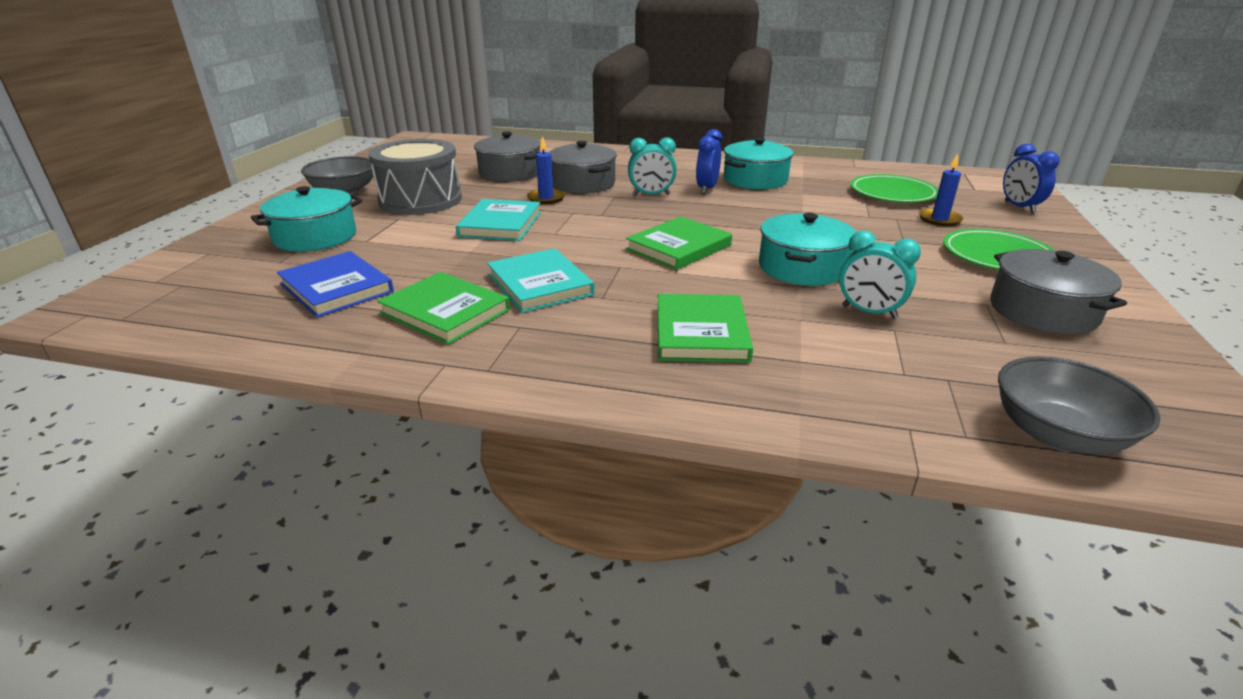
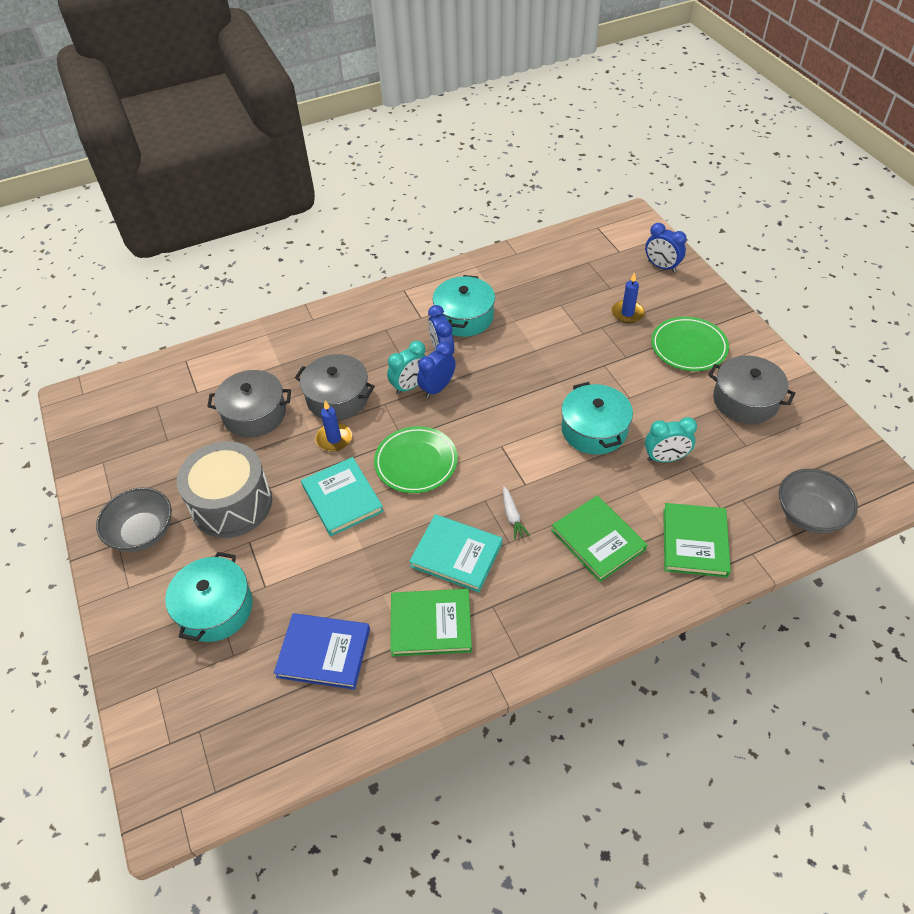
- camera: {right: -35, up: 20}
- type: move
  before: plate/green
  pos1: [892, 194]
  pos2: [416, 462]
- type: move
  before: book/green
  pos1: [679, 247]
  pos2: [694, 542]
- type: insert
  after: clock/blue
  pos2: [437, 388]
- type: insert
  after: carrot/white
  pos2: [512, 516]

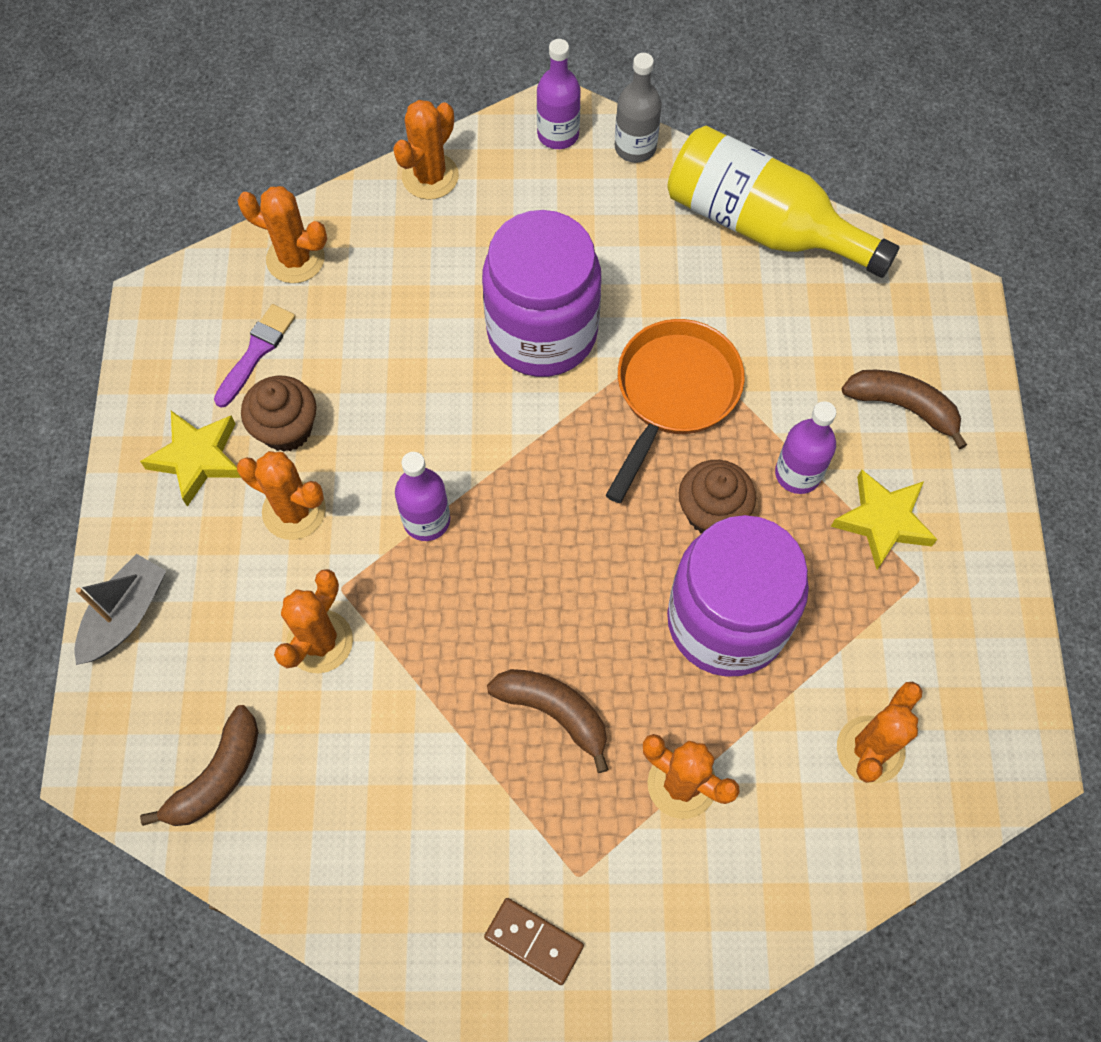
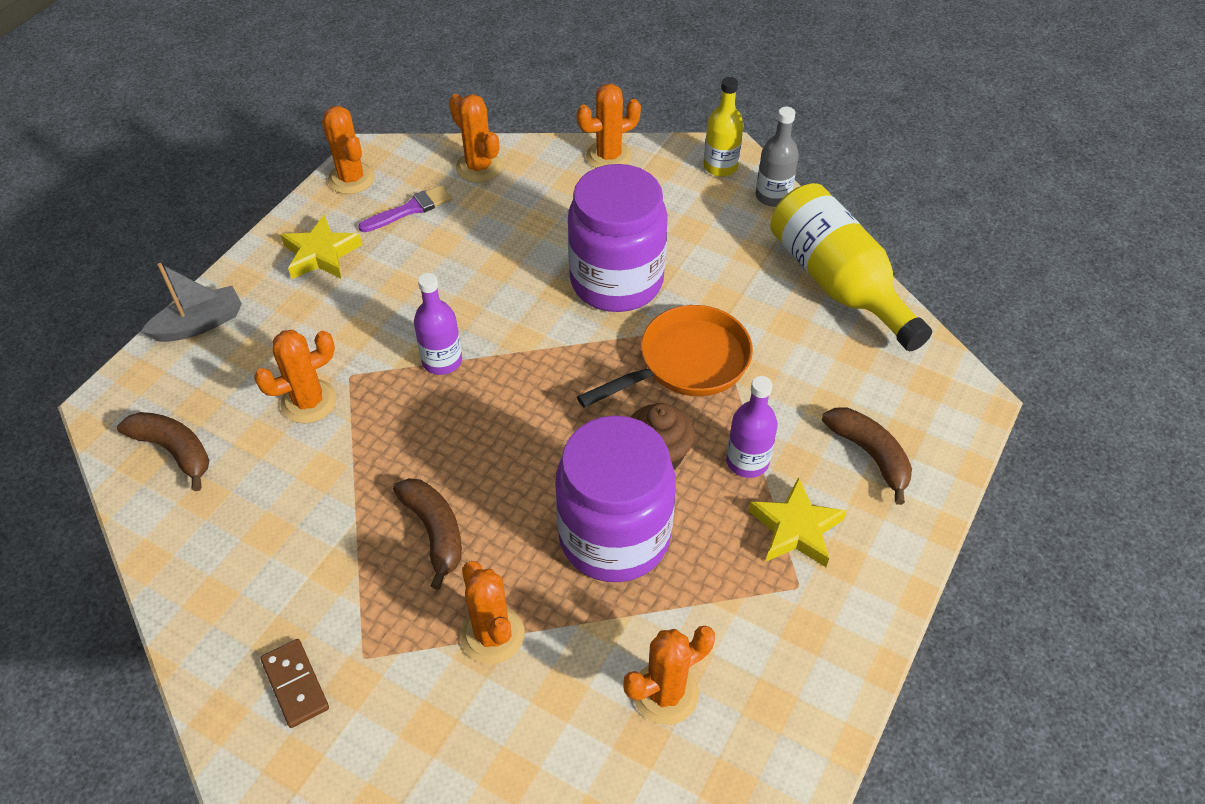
- camera: {right: 30, up: -15}
- type: recolor
  before: bottle/purple
  after: bottle/yellow
  pos1: [558, 134]
  pos2: [720, 166]
- type: delete
  before: cupcake/brown
  pos1: [286, 429]
- type: move
  before: cactus/orange
  pos1: [294, 511]
  pos2: [351, 179]
- type: rotate
  before: banana/brown
  pos1: [217, 775]
  pos2: [174, 450]
  turn: -120

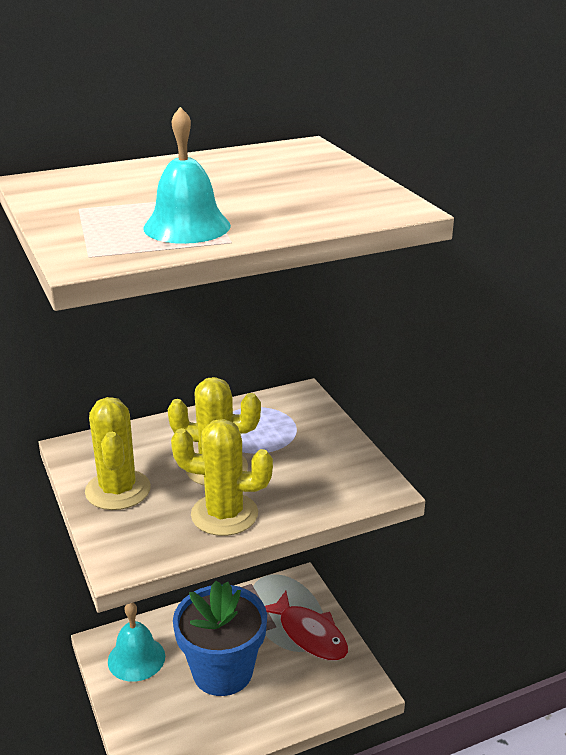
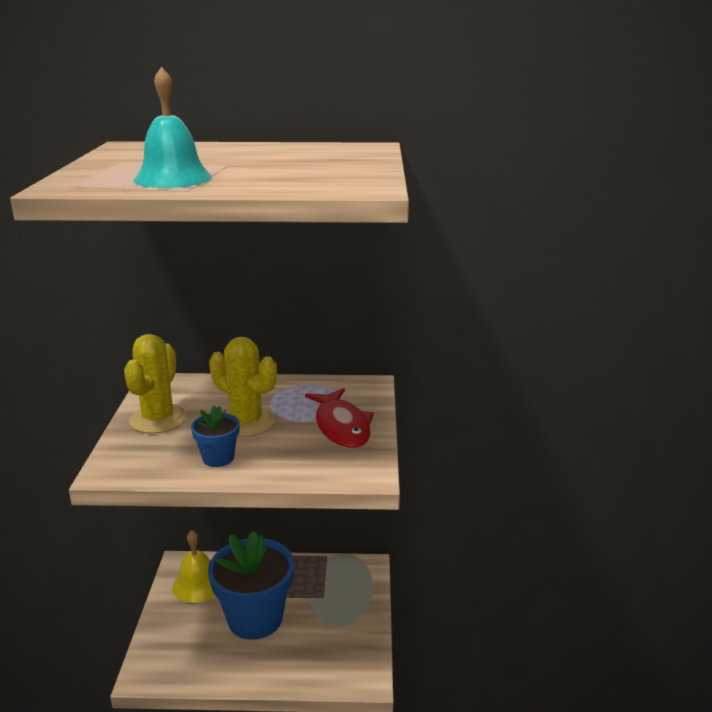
- camera: {right: 25, up: -5}
- type: replace
  before: cactus/yellow
  after: flower pot/blue
  pos1: [224, 514]
  pos2: [218, 458]
- type: move
  before: fish/red
  pos1: [309, 634]
  pos2: [341, 427]
- type: recolor
  before: bell/turquoise
  after: bell/yellow
  pos1: [136, 658]
  pos2: [197, 584]

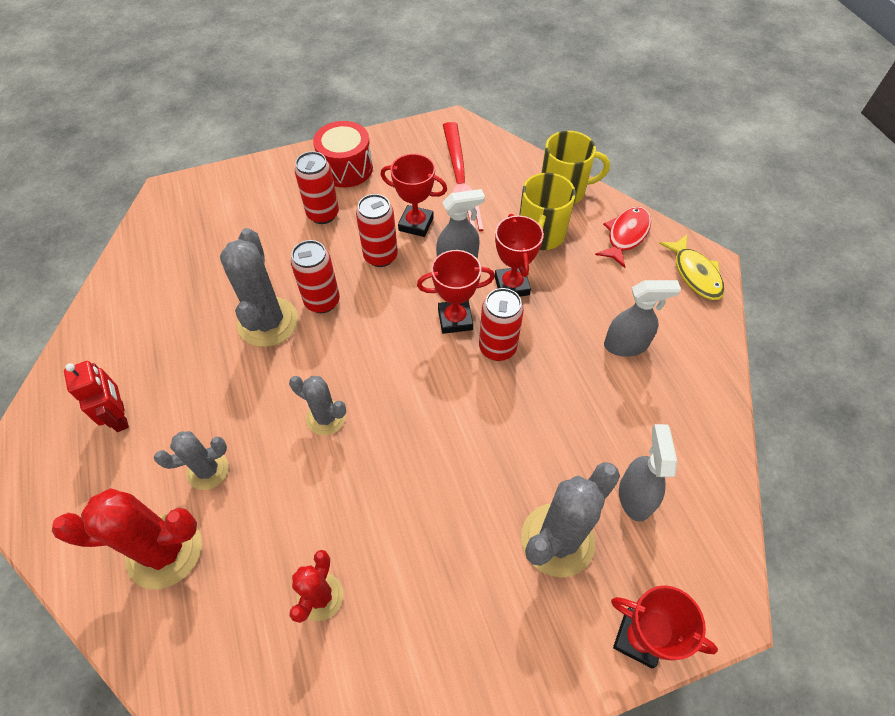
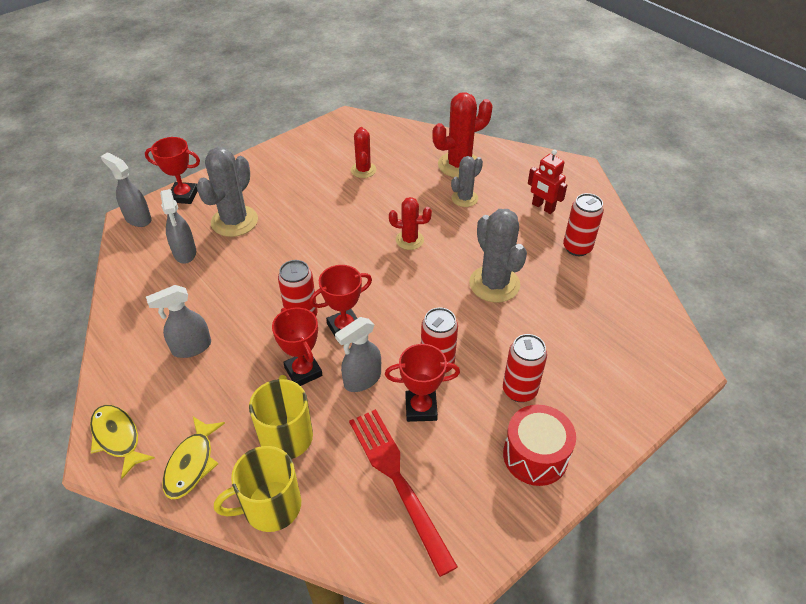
- camera: {right: 160, up: -10}
- type: recolor
  before: fish/red
  after: fish/yellow
  pos1: [626, 235]
  pos2: [191, 464]
- type: move
  before: can/red
  pos1: [322, 301]
  pos2: [577, 248]
- type: recolor
  before: cactus/grey
  after: cactus/red
  pos1: [326, 417]
  pos2: [409, 240]
- type: insert
  after: spray bottle/grey
  pos2: [138, 218]

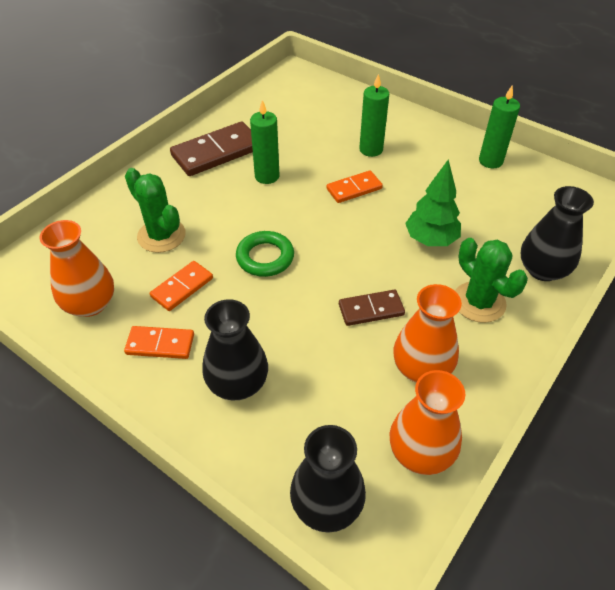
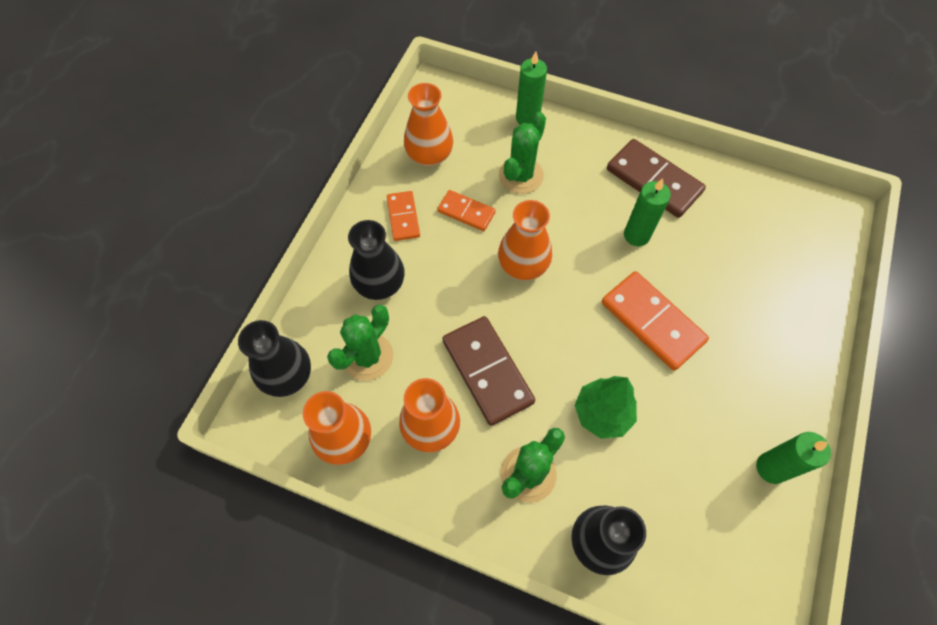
- camera: {right: 75, up: 15}
- type: move
  before: candle/green
  pos1: [371, 149]
  pos2: [527, 118]
- type: resize
  before: domino/orange
  pos1: [354, 189]
  pos2: [652, 322]
  scale: 1.73
- type: replace
  before: ring/green
  after: vase/orange
  pos1: [265, 257]
  pos2: [523, 265]
- type: resize
  before: domino/brown
  pos1: [371, 310]
  pos2: [487, 371]
  scale: 1.73
- type: insert
  after: cactus/green
  pos2: [367, 356]

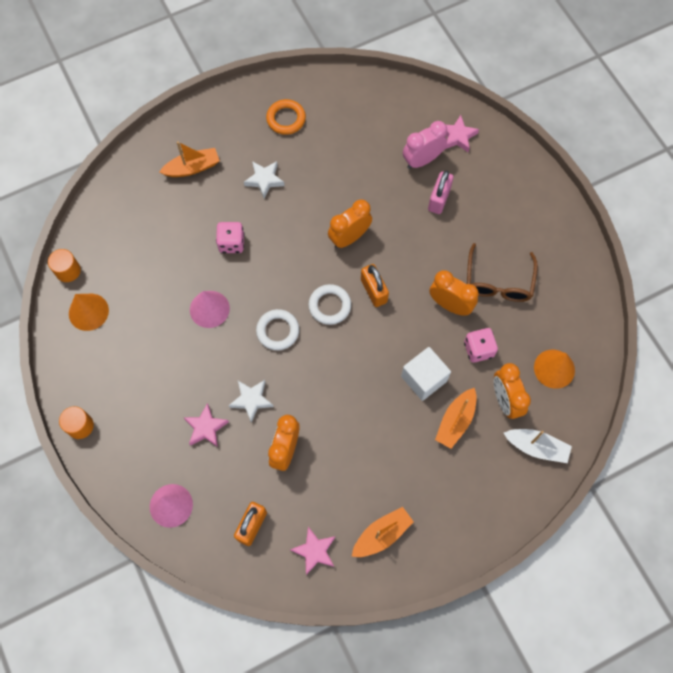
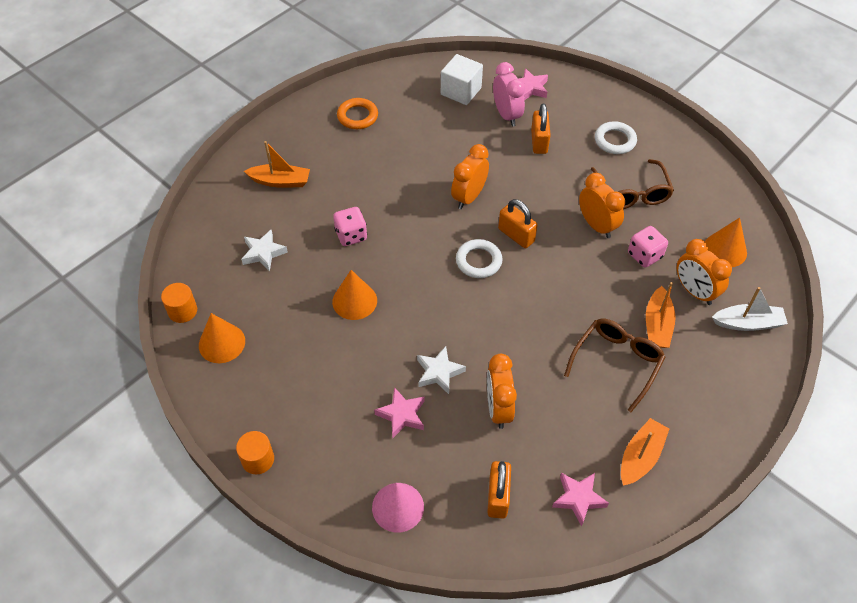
- camera: {right: -20, up: -15}
- type: rotate
  before: clock/pink
  pos1: [422, 160]
  pos2: [506, 115]
  turn: 120
- type: rotate
  before: boat/orange
  pos1: [192, 168]
  pos2: [280, 181]
  turn: 45
- type: move
  before: star/white
  pos1: [264, 180]
  pos2: [263, 253]
- type: recolor
  before: padlock/pink
  after: padlock/orange
  pos1: [439, 199]
  pos2: [539, 142]
- type: rotate
  before: clock/orange
  pos1: [450, 305]
  pos2: [596, 225]
  turn: 45
- type: recolor
  before: cone/pink
  after: cone/orange
  pos1: [209, 309]
  pos2: [354, 301]
- type: move
  before: ring/white
  pos1: [278, 331]
  pos2: [615, 140]
- type: move
  before: cube/white
  pos1: [424, 378]
  pos2: [461, 91]
- type: insert
  after: glasses/brown
  pos2: [617, 362]

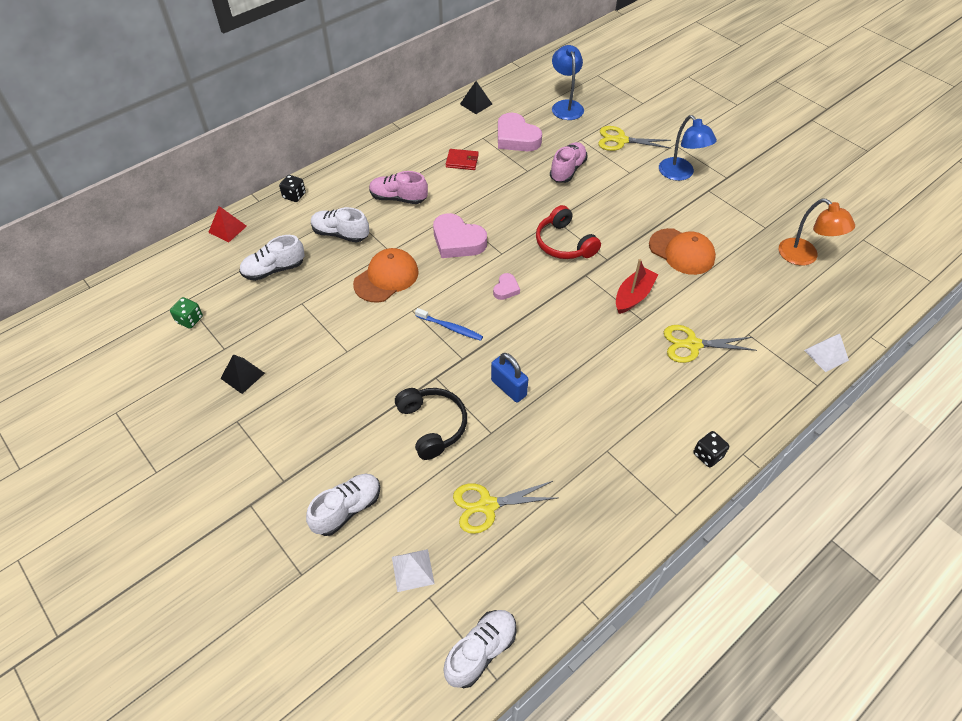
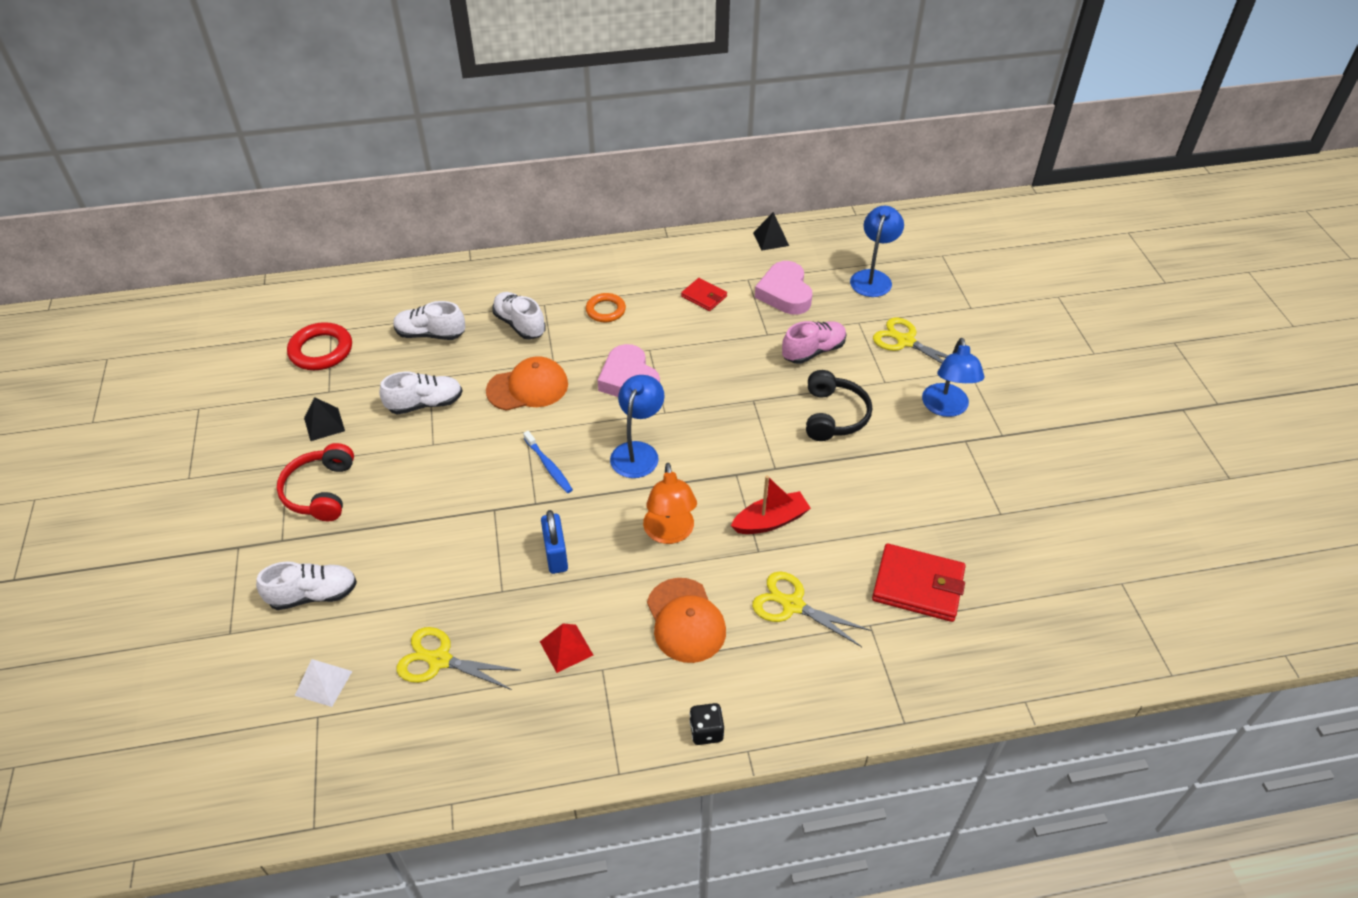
- camera: {right: 30, up: -5}
- type: replace
  before: shoe/pink
  after: ring/orange
  pos1: [398, 198]
  pos2: [605, 310]
- type: delete
  before: dice/black
  pos1: [294, 195]
- type: move
  before: lamp/orange
  pos1: [804, 257]
  pos2: [670, 533]
- type: move
  before: headphones/red
  pos1: [564, 243]
  pos2: [321, 491]
- type: move
  before: pyramid/red
  pos1: [227, 229]
  pos2: [566, 648]
- type: move
  before: cap/orange
  pos1: [682, 252]
  pos2: [685, 620]
- type: replace
  before: heart/pink
  after: lamp/blue
  pos1: [506, 289]
  pos2: [638, 452]
- type: replace
  before: dice/green
  after: ring/red
  pos1: [190, 320]
  pos2: [321, 350]
- type: delete
  before: pyramid/white
  pos1: [826, 355]
- type: move
  before: headphones/black
  pos1: [432, 425]
  pos2: [833, 415]
- type: move
  before: shoe/white
  pos1: [481, 651]
  pos2: [425, 404]
- type: insert
  after: wallet/red
  pos2: [918, 585]

